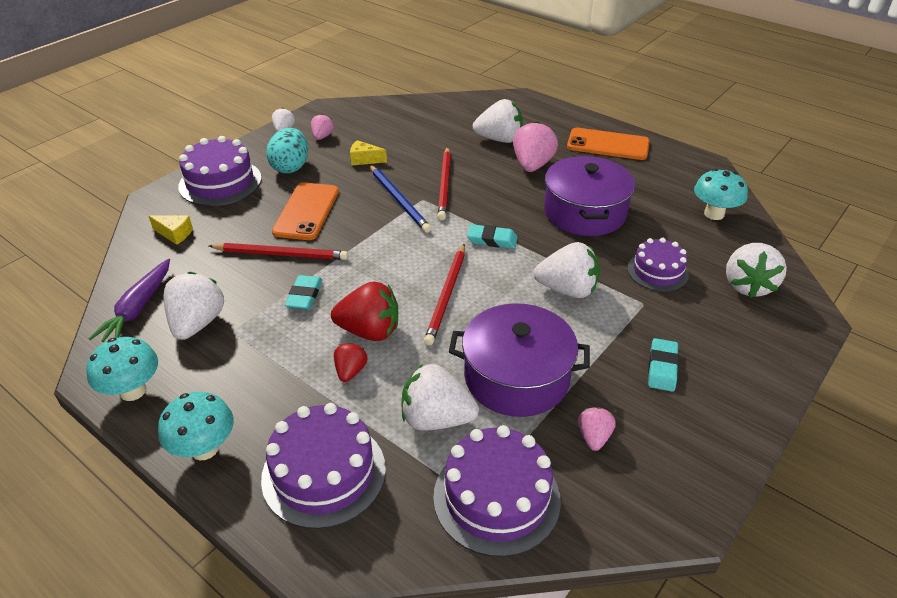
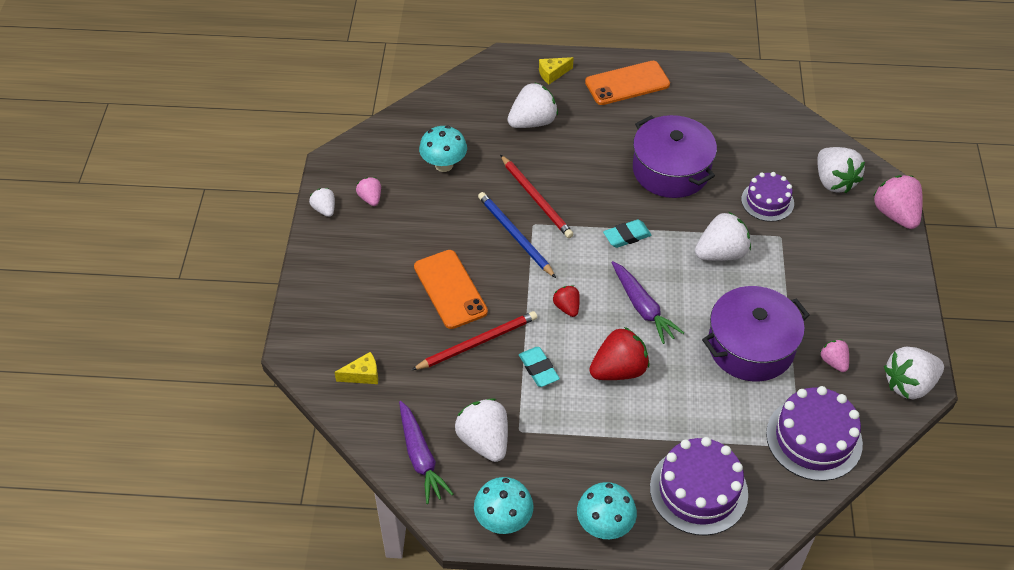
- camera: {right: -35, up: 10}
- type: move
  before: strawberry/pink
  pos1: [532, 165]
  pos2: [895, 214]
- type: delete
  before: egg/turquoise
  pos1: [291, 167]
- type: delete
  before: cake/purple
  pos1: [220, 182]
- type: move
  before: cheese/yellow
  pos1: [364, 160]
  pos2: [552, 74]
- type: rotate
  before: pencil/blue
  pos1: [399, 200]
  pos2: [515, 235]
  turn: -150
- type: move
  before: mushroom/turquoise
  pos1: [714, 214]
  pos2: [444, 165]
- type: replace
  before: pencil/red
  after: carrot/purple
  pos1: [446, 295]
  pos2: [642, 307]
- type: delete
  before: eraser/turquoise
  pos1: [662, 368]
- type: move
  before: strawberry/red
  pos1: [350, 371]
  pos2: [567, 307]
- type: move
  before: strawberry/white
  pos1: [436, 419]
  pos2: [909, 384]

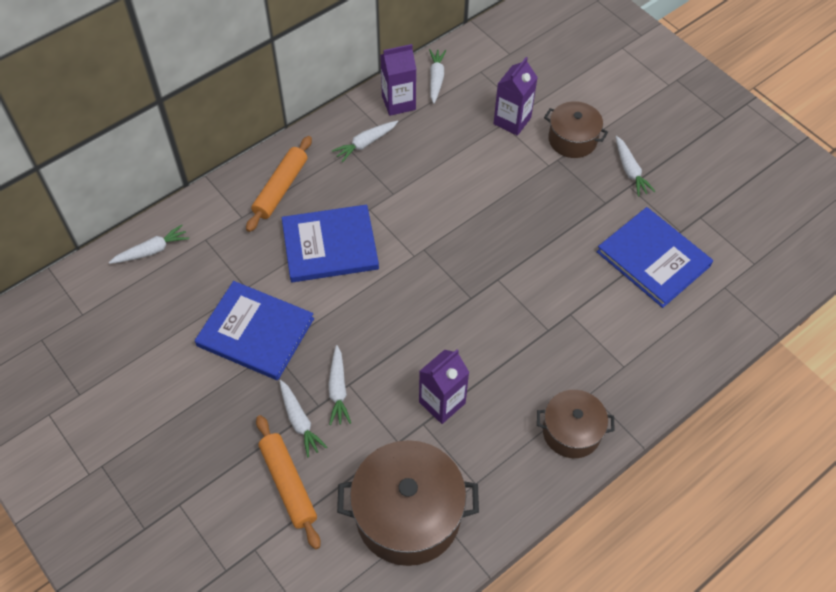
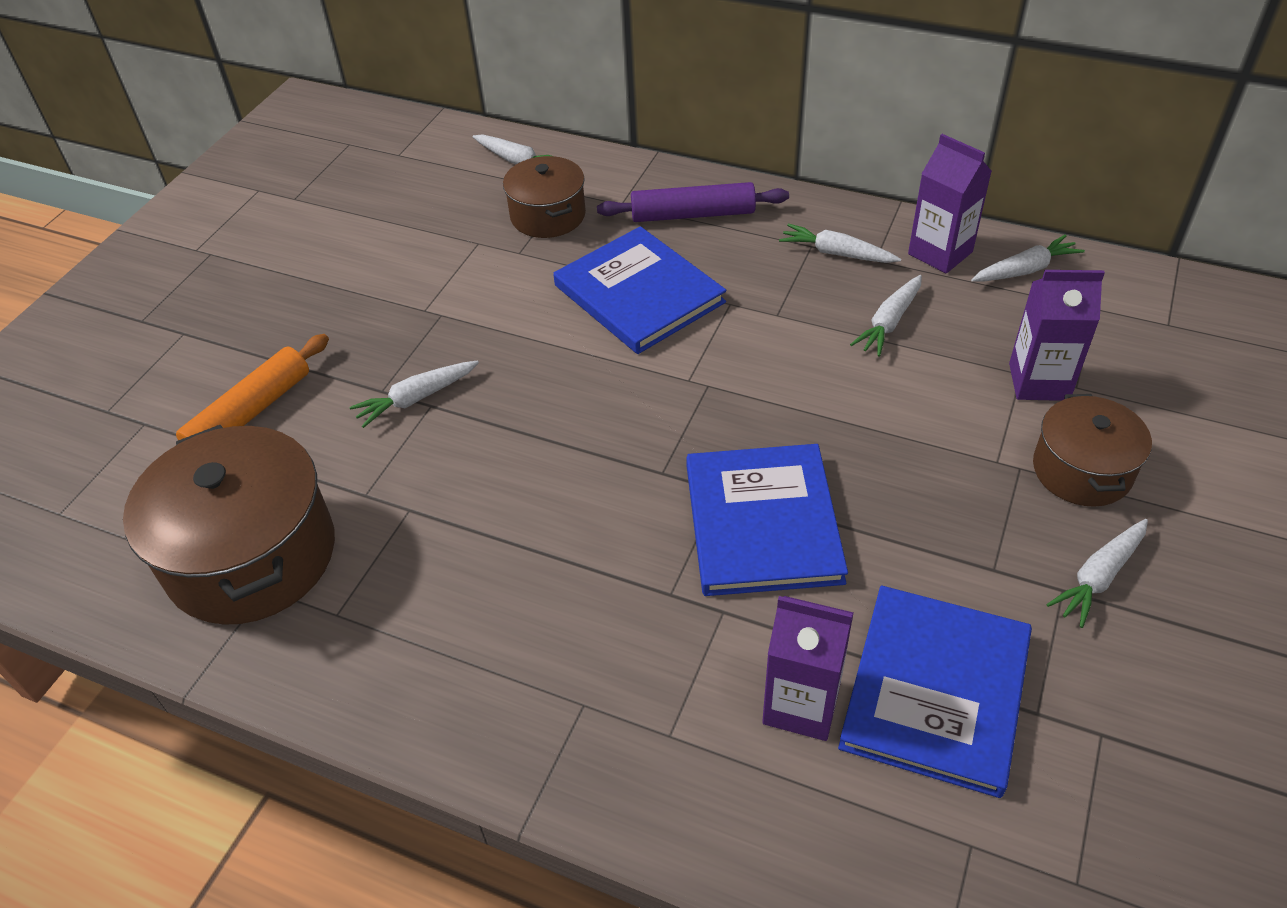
- camera: {right: 65, up: -10}
- type: recolor
  before: rolling pin/orange
  after: rolling pin/purple
  pos1: [280, 188]
  pos2: [692, 214]
- type: move
  before: book/blue
  pos1: [255, 332]
  pos2: [762, 523]
- type: move
  before: carton/purple
  pos1: [442, 402]
  pos2: [801, 704]
- type: move
  before: carrot/white
  pos1: [299, 421]
  pos2: [889, 322]
- type: move
  before: pot/brown
  pos1: [571, 431]
  pos2: [548, 215]

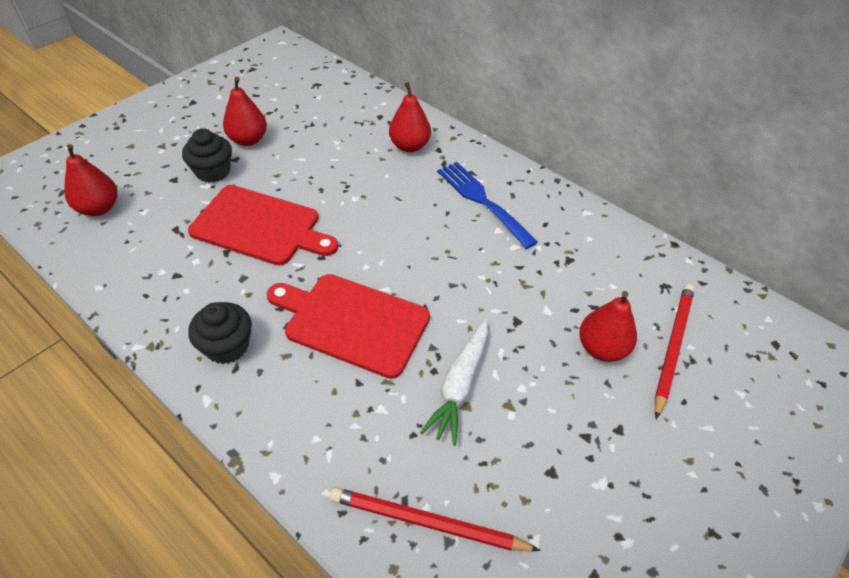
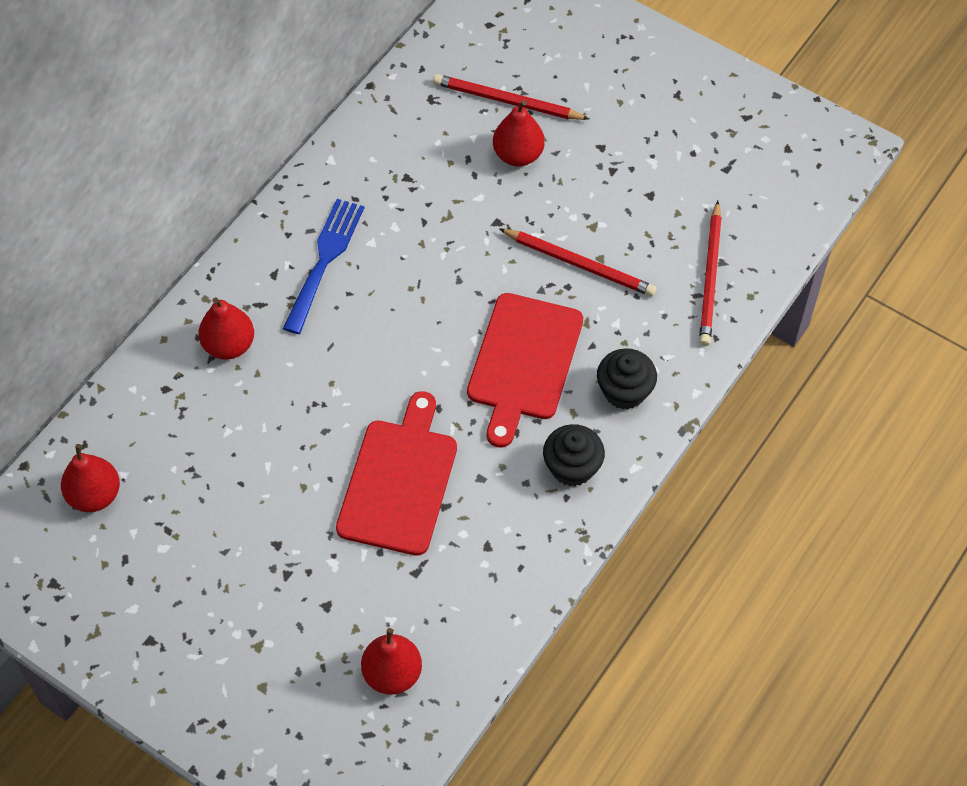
- camera: {right: -95, up: 10}
- type: move
  before: pear/red
  pos1: [248, 140]
  pos2: [94, 495]
- type: move
  before: cupcake/black
  pos1: [213, 171]
  pos2: [624, 391]
- type: rotate
  before: fork/blue
  pos1: [482, 201]
  pos2: [324, 260]
  turn: 150
- type: replace
  before: carrot/white
  after: pencil/red
  pos1: [460, 385]
  pos2: [580, 264]

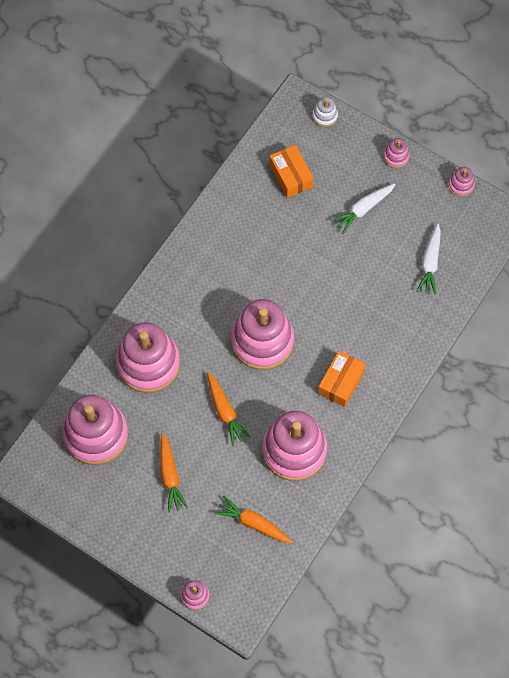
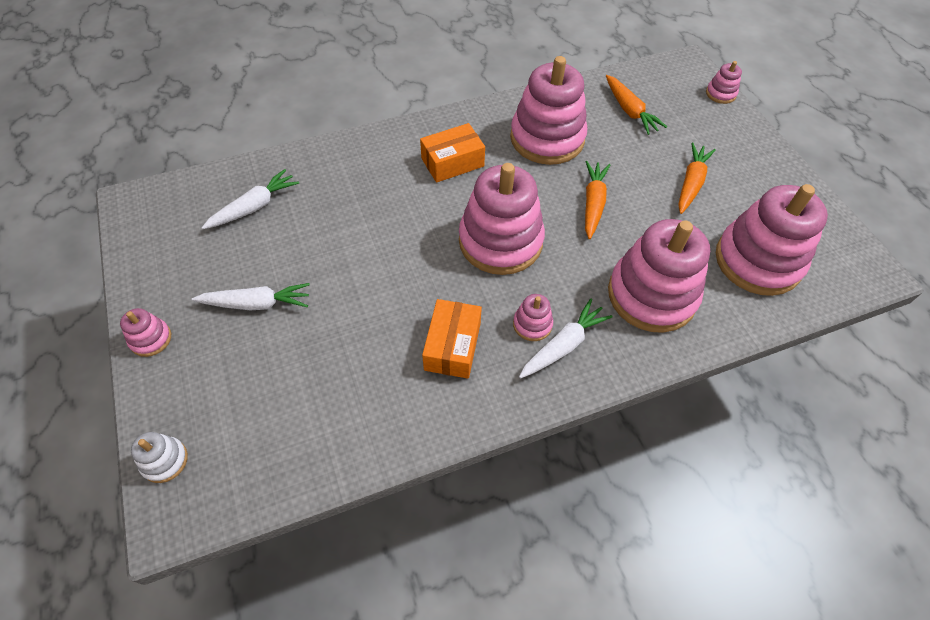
- camera: {right: -145, up: -10}
- type: move
  before: box/orange
  pos1: [291, 176]
  pos2: [452, 346]
- type: move
  before: stacking toy/pink
  pos1: [461, 185]
  pos2: [532, 324]
- type: insert
  after: carrot/white
  pos2: [563, 345]

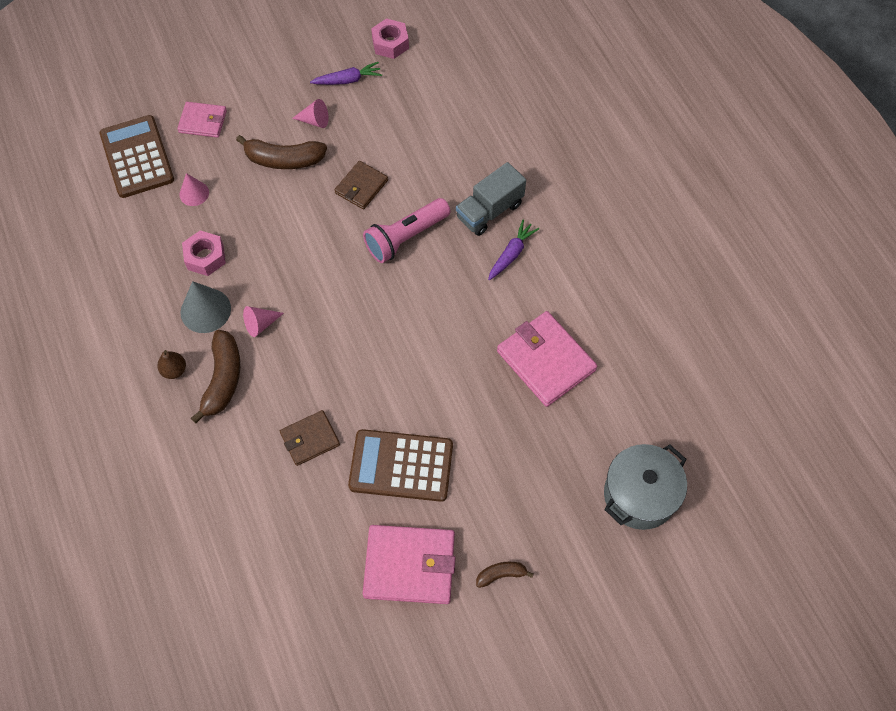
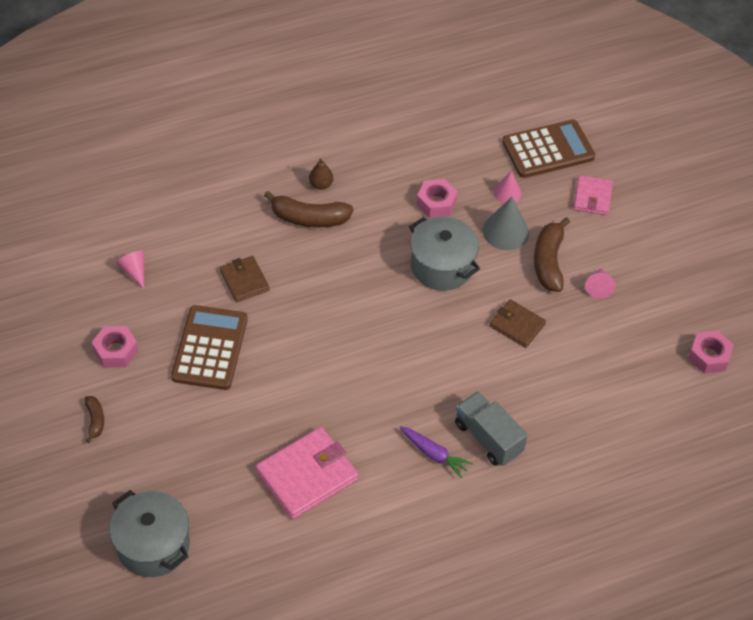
- camera: {right: 90, up: -10}
- type: delete
  before: carrot/purple
  pos1: [348, 80]
- type: delete
  before: flashlight/pink
  pos1: [405, 237]
- type: move
  before: cone/grey
  pos1: [205, 310]
  pos2: [505, 231]
- type: move
  before: cone/pink
  pos1: [260, 324]
  pos2: [134, 271]
- type: replace
  before: wallet/pink
  after: nut/pink
  pos1: [409, 565]
  pos2: [116, 351]
- type: insert
  after: pot/grey
  pos2: [442, 266]

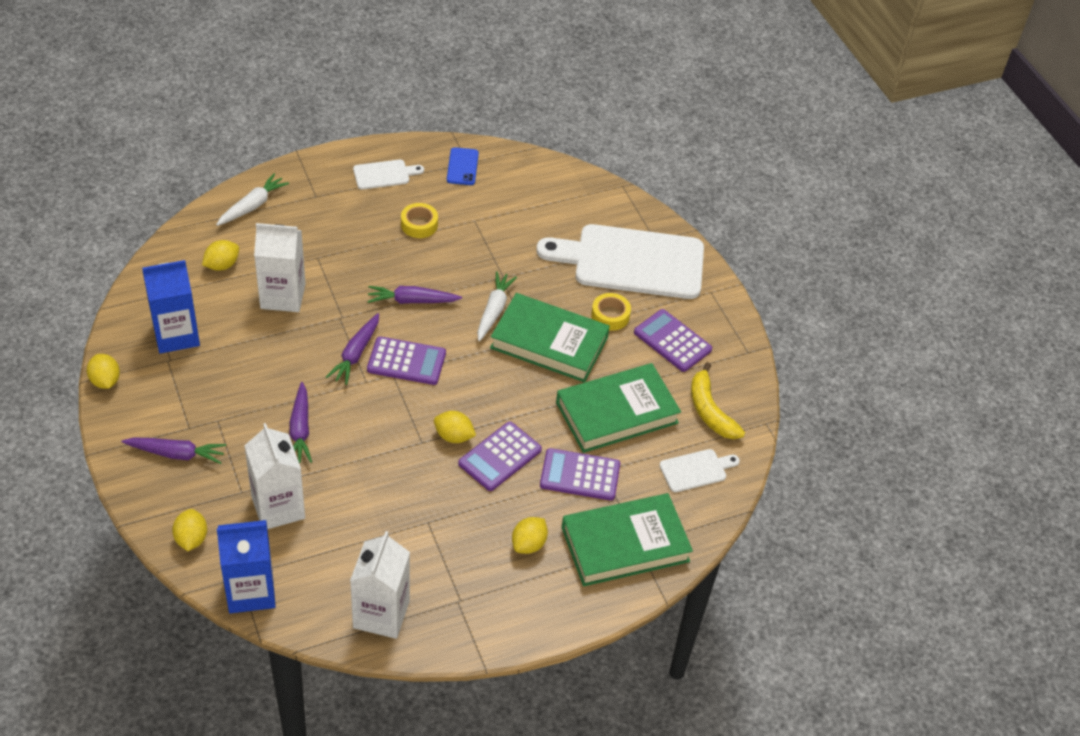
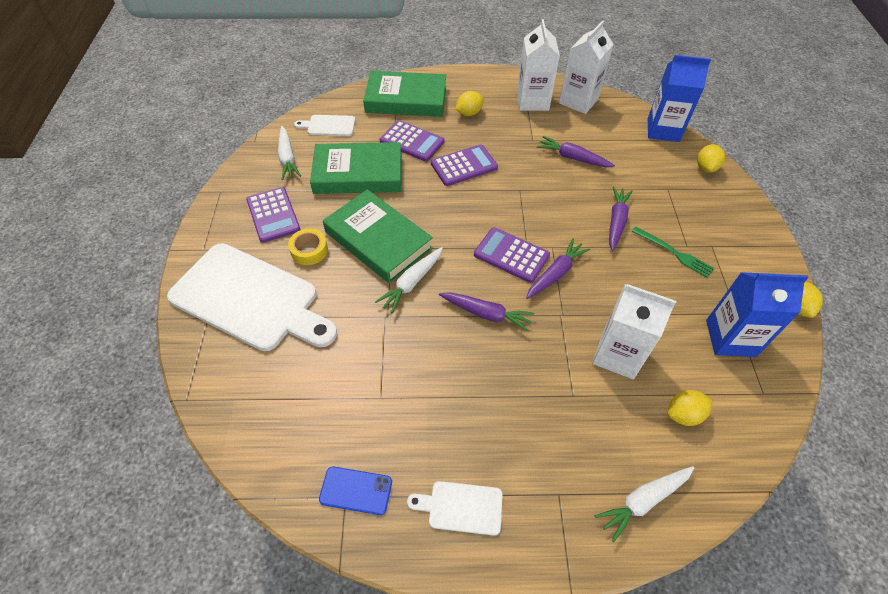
- camera: {right: -155, up: 5}
- type: rotate
  before: phone/blue
  pos1: [462, 167]
  pos2: [356, 490]
  turn: 75
- type: delete
  before: tape/yellow
  pos1: [419, 224]
- type: replace
  before: banana/yellow
  after: carrot/white
  pos1: [710, 410]
  pos2: [287, 158]
- type: delete
  before: lemon/yellow
  pos1: [454, 436]
- type: move
  before: carton/white
  pos1: [278, 507]
  pos2: [532, 101]
- type: move
  before: carrot/purple
  pos1: [176, 454]
  pos2: [573, 158]
- type: insert
  after: fork/green
  pos2: [674, 253]

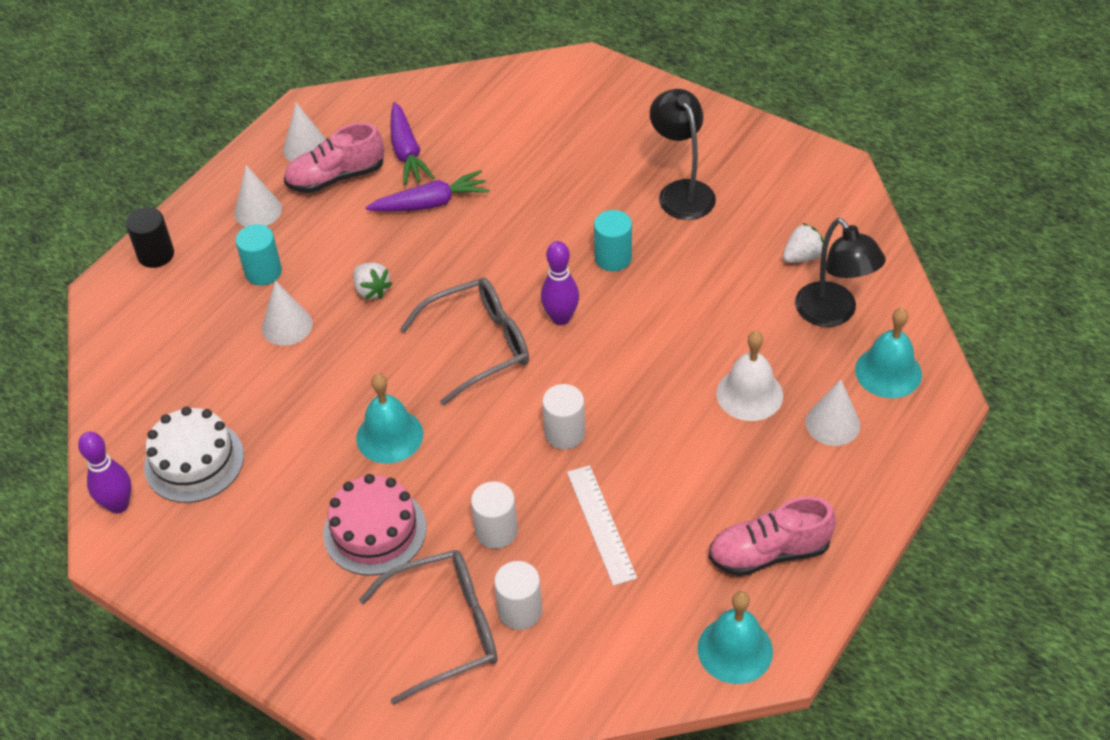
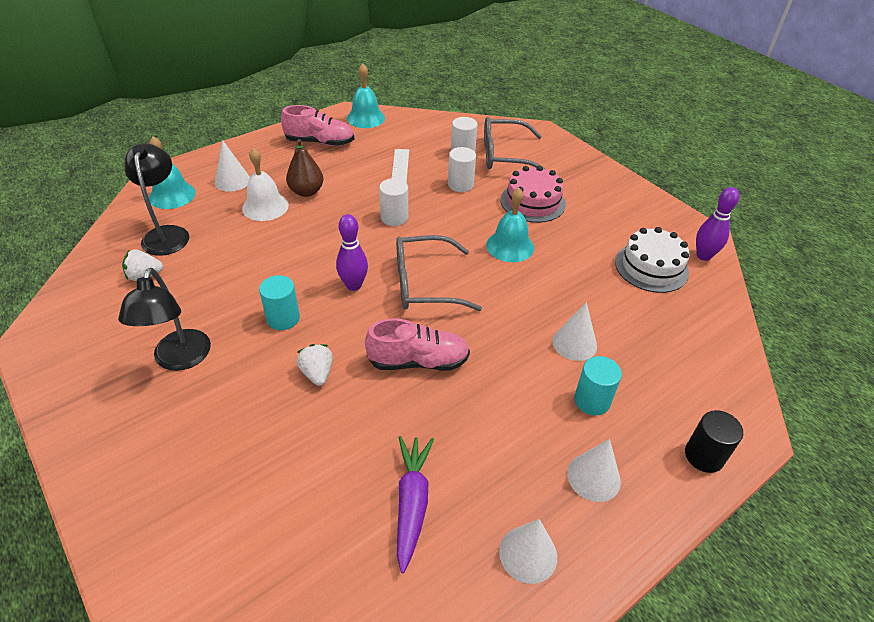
- camera: {right: -165, up: -5}
- type: move
  before: shoe/pink
  pos1: [336, 177]
  pos2: [418, 361]
- type: delete
  before: carrot/purple
  pos1: [431, 203]
- type: move
  before: strawberry/white
  pos1: [371, 290]
  pos2: [317, 373]
- type: insert
  after: pear/brown
  pos2: [306, 192]

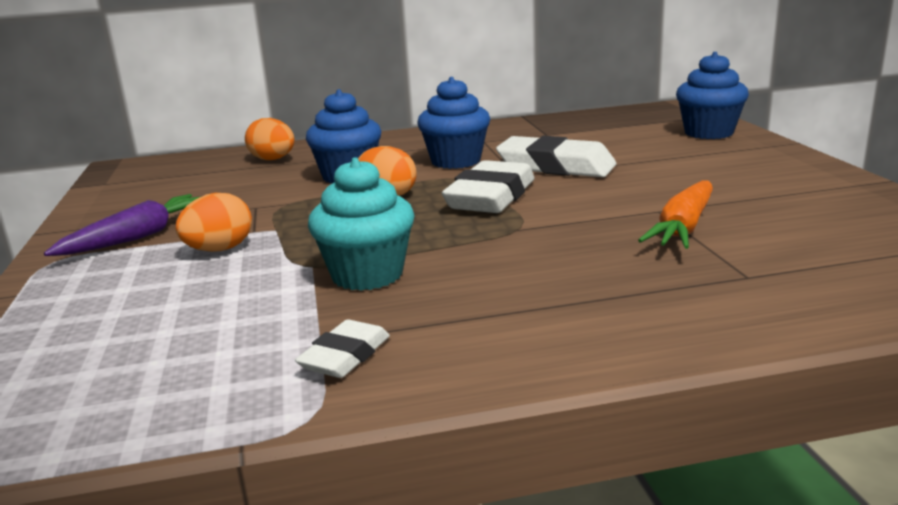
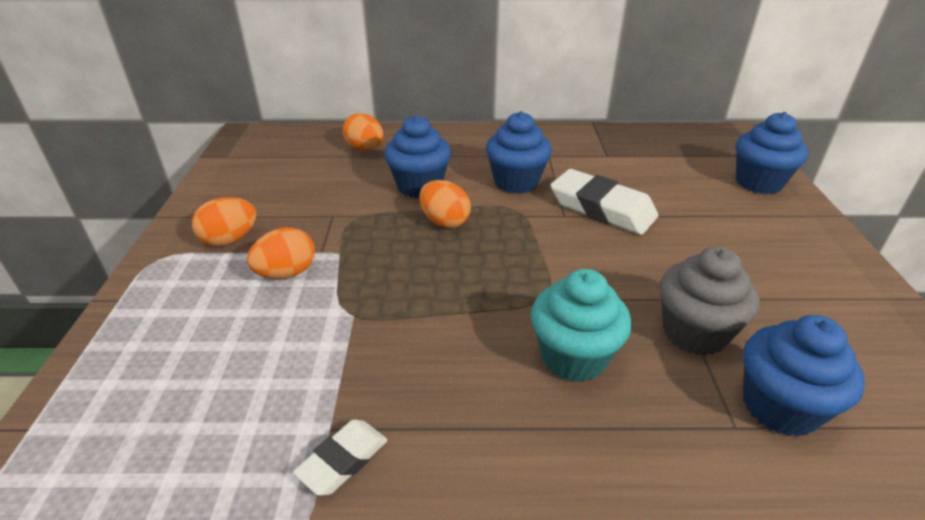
- camera: {right: 10, up: 15}
- type: move
  before: cupcake/turquoise
  pos1: [367, 275]
  pos2: [573, 357]
- type: delete
  before: eraser/white
  pos1: [490, 197]
- type: replace
  before: carrot/orange
  after: cupcake/grey
  pos1: [683, 228]
  pos2: [694, 332]
- type: replace
  before: carrot/purple
  after: egg/orange
  pos1: [138, 237]
  pos2: [230, 240]
- type: insert
  after: cupcake/blue
  pos2: [779, 407]

